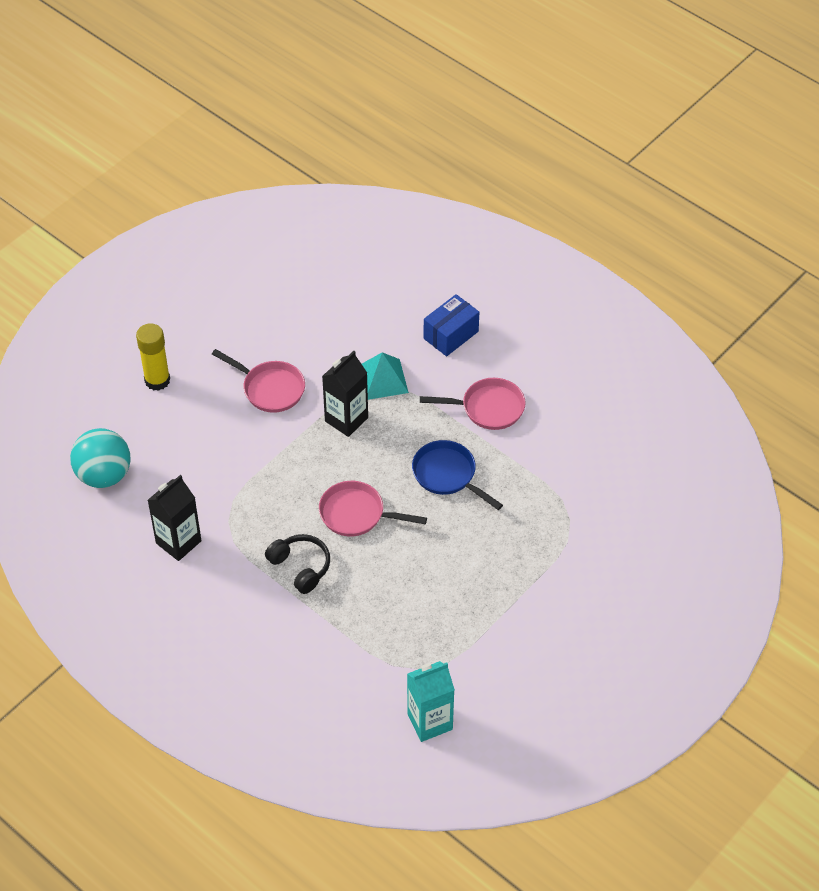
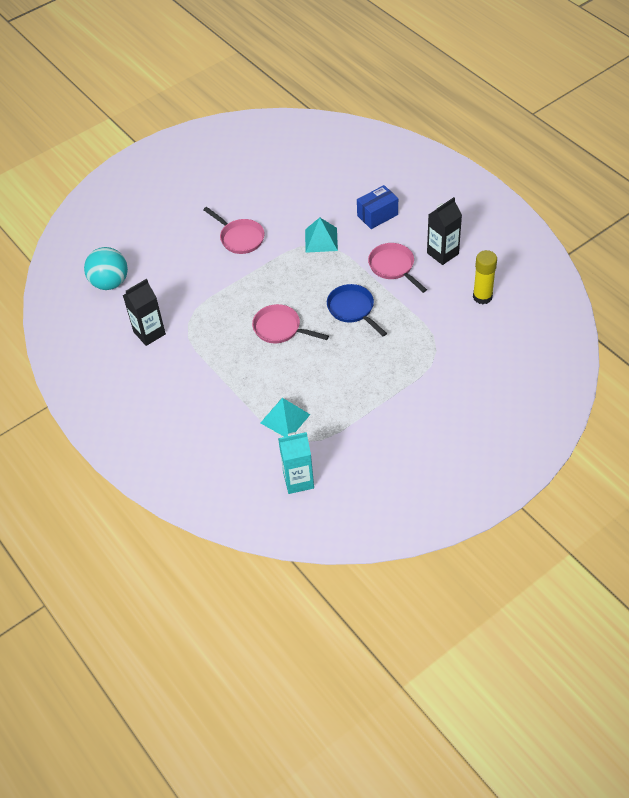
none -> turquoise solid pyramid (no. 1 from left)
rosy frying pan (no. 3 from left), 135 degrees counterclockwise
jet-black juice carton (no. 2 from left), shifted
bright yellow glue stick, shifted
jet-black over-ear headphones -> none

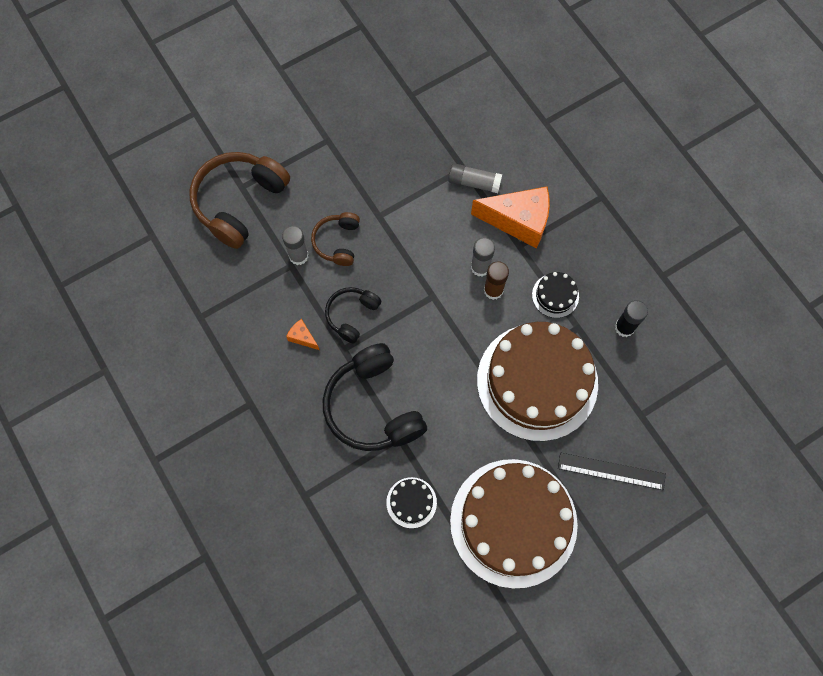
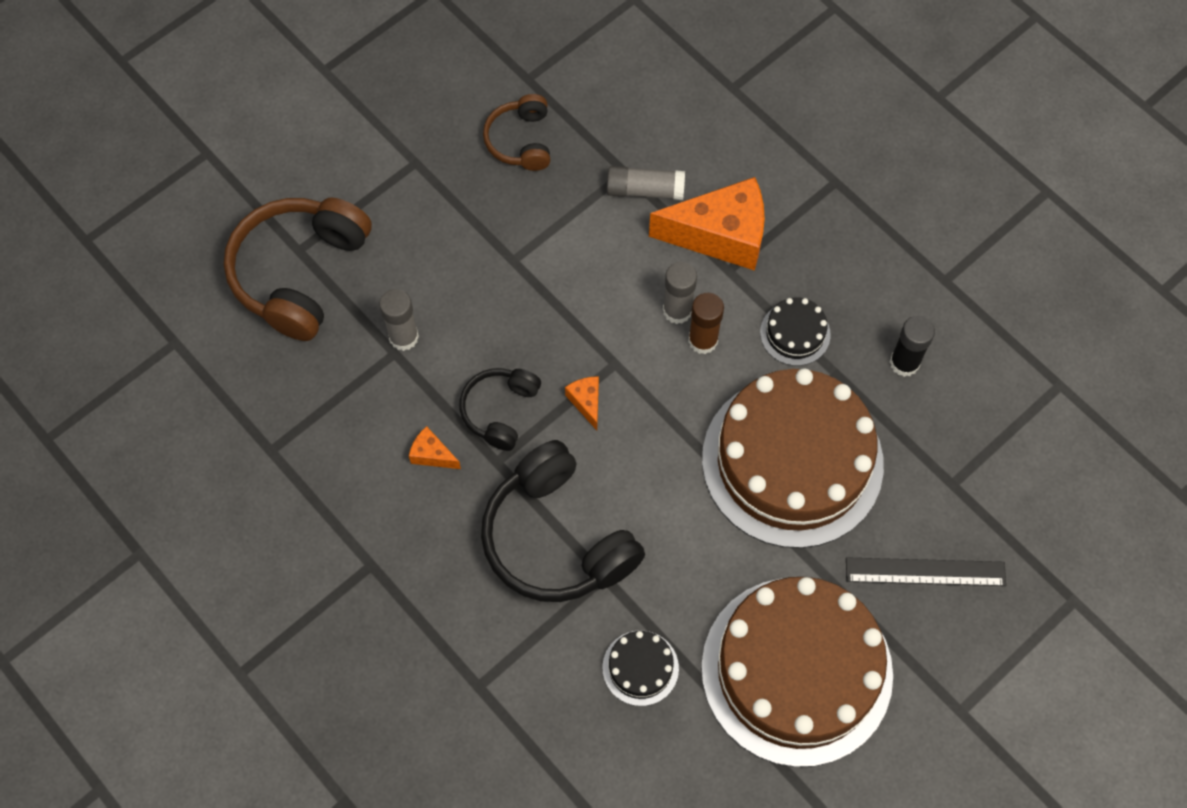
russet over-ear headphones (no. 2 from left), shifted
none -> orange-coloured cheese (no. 2 from left)

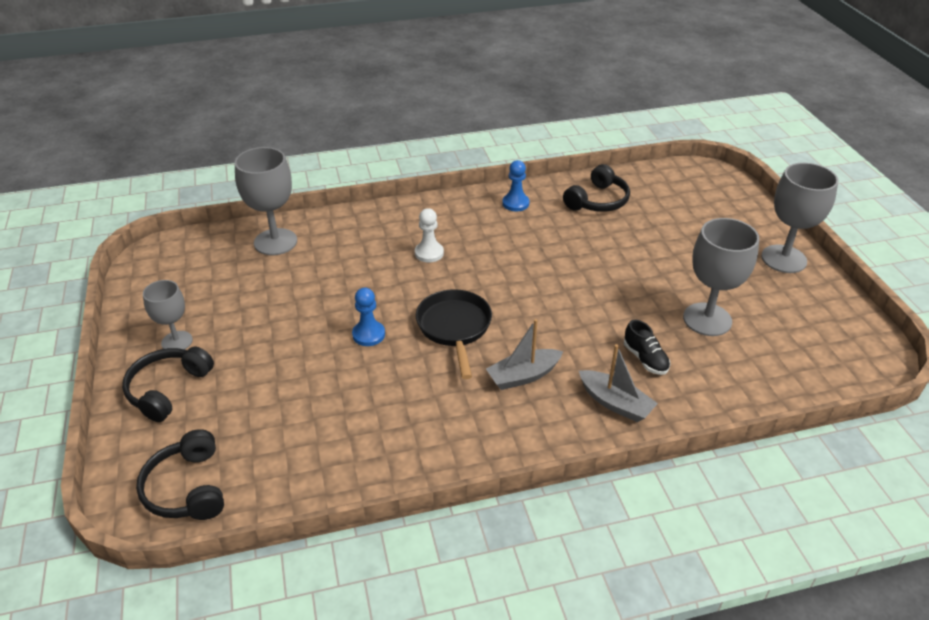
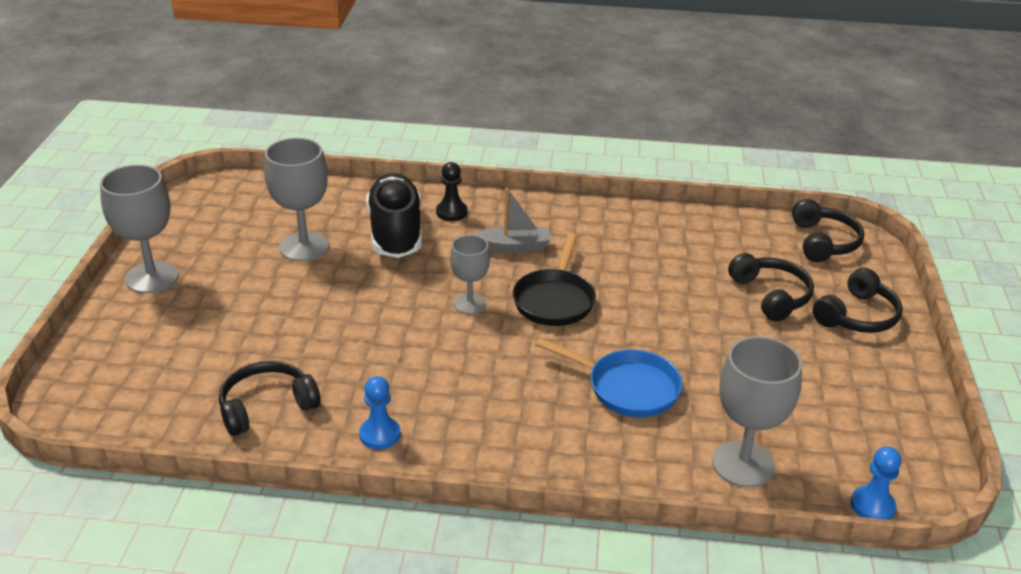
jet-black lace-up shoe, x2.18
grey boat (no. 2 from left) -> jet-black chess pawn
grey chalice (no. 1 from left in the first image) -> grey chalice (no. 3 from left), shifted
none -> cobalt frying pan
none -> jet-black over-ear headphones (no. 2 from left)
cobalt chess pawn (no. 1 from left in the first image) -> cobalt chess pawn (no. 2 from left), shifted
snow-white chess pawn -> none

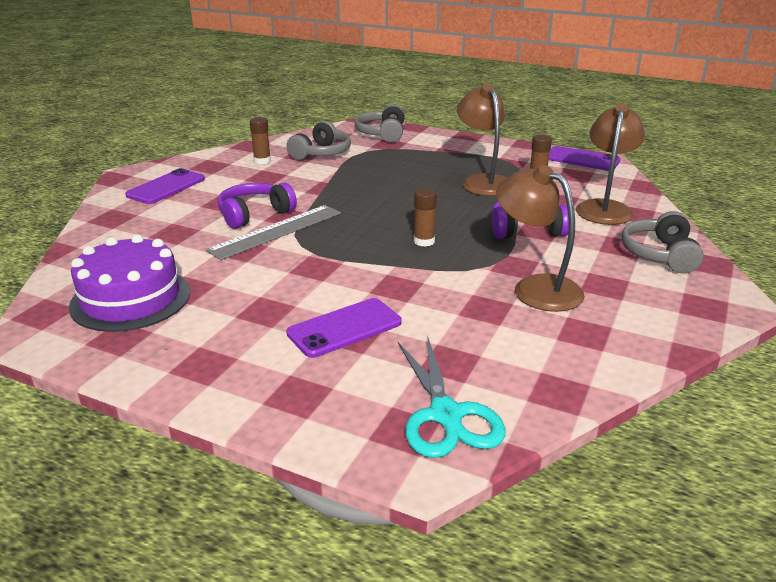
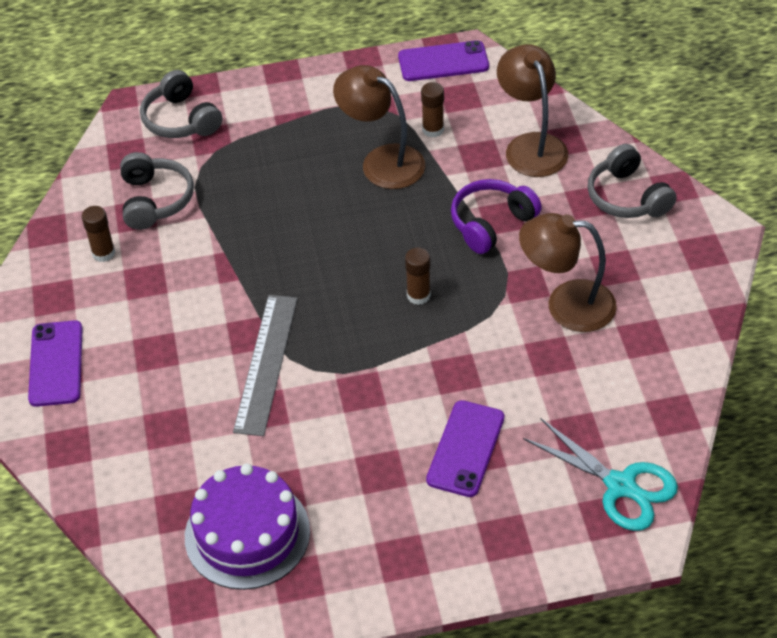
violet over-ear headphones (no. 1 from left) -> none

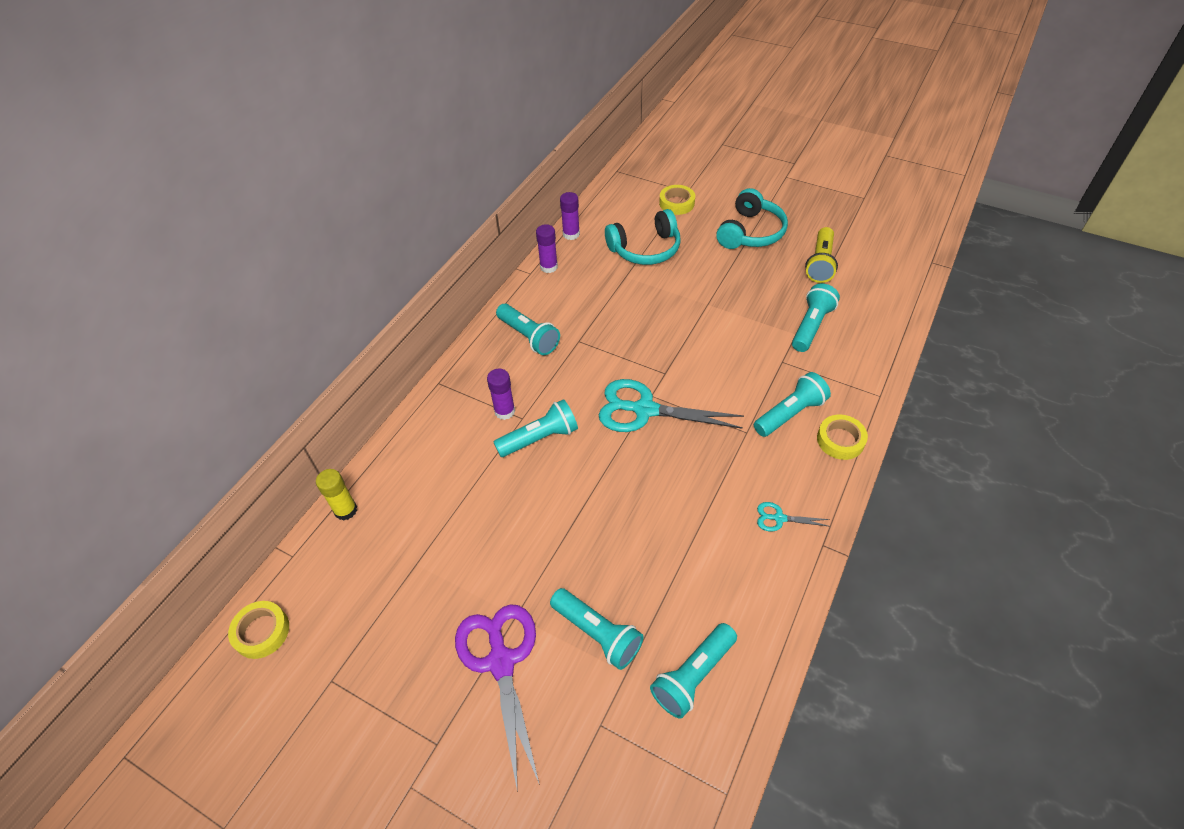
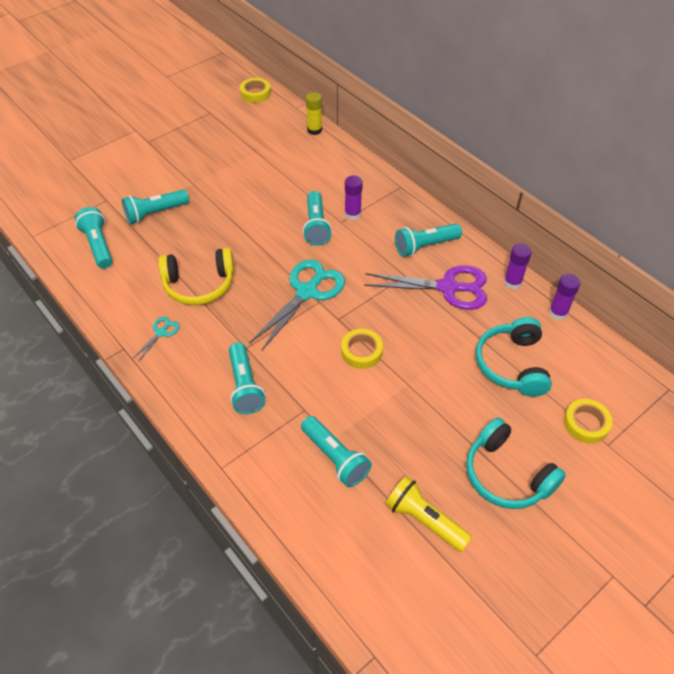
none -> bright yellow over-ear headphones
bright yellow tape (no. 3 from left in the first image) -> bright yellow tape (no. 2 from left), shifted
violet pair of scissors, shifted

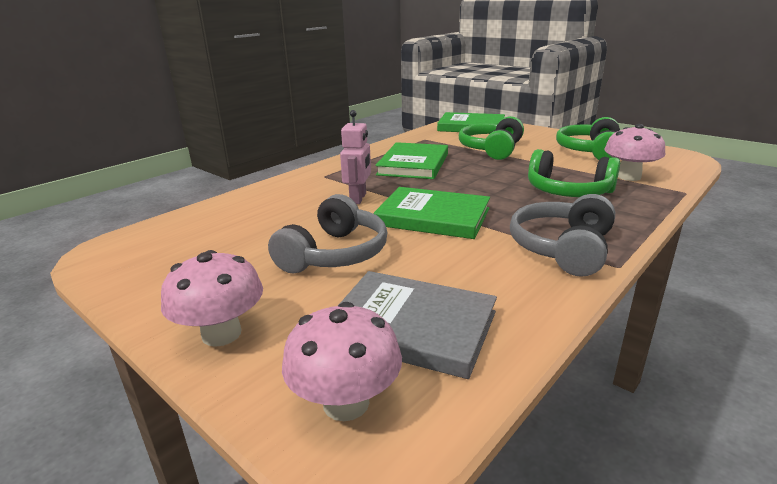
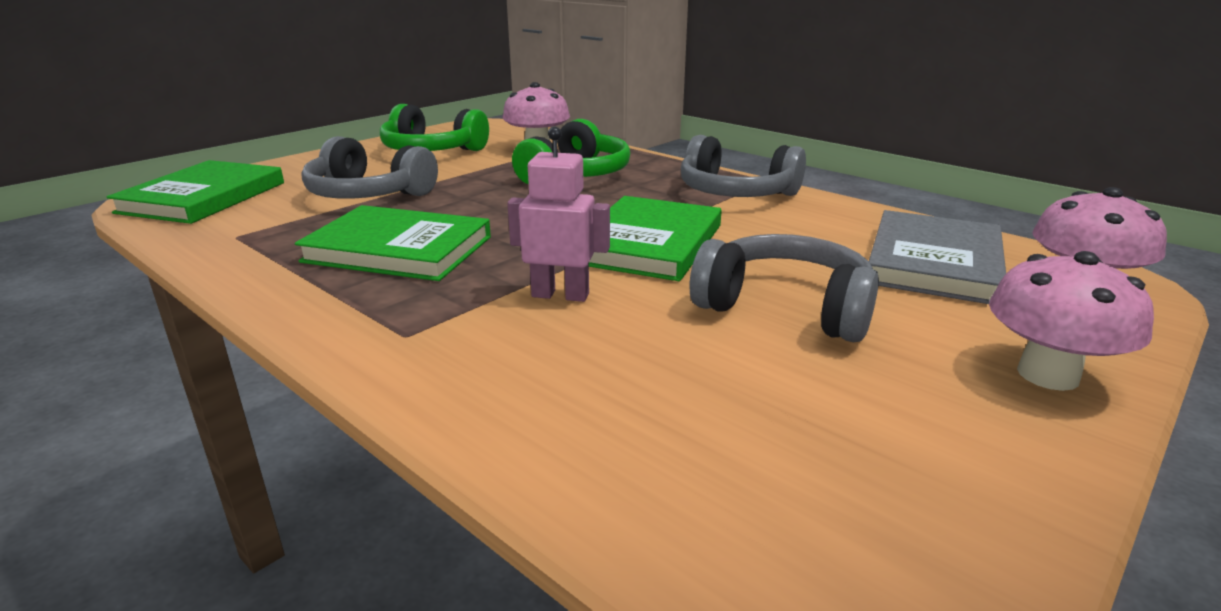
emerald over-ear headphones (no. 1 from left) -> grey over-ear headphones (no. 1 from left)

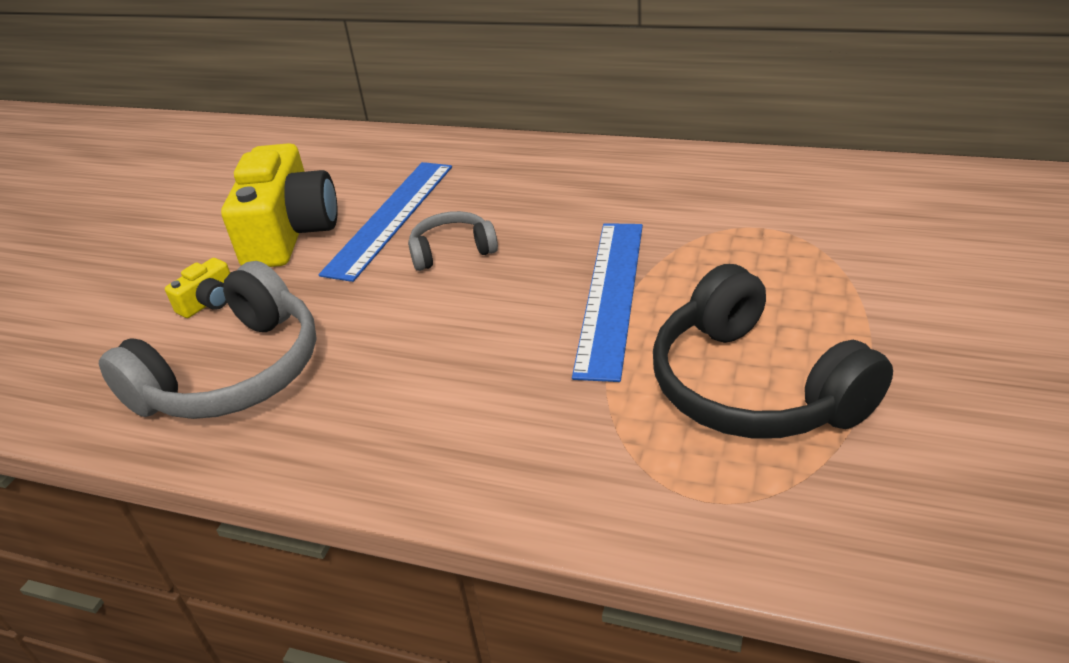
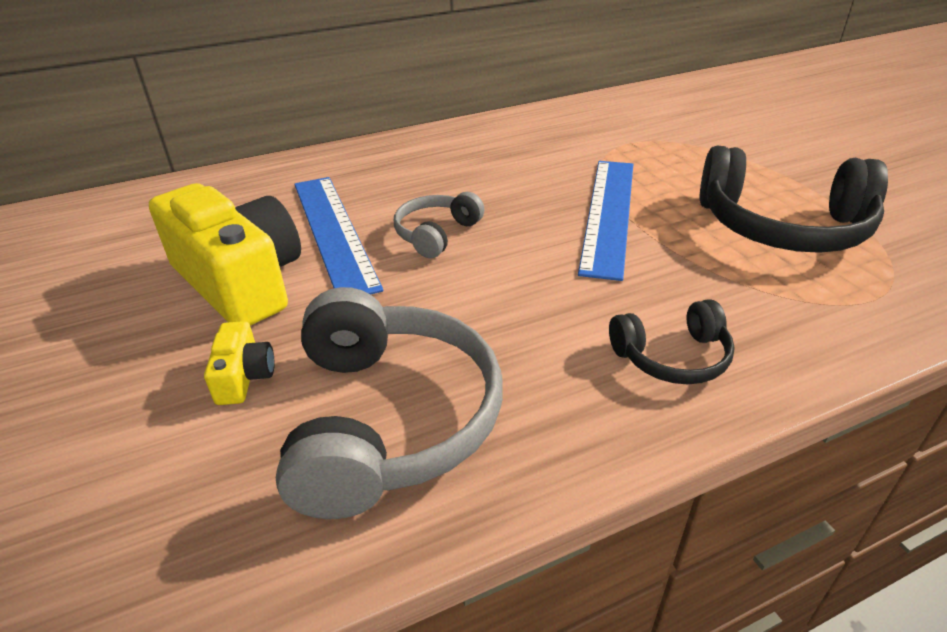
cobalt straightedge (no. 2 from left), 45 degrees clockwise
none -> jet-black over-ear headphones (no. 1 from left)

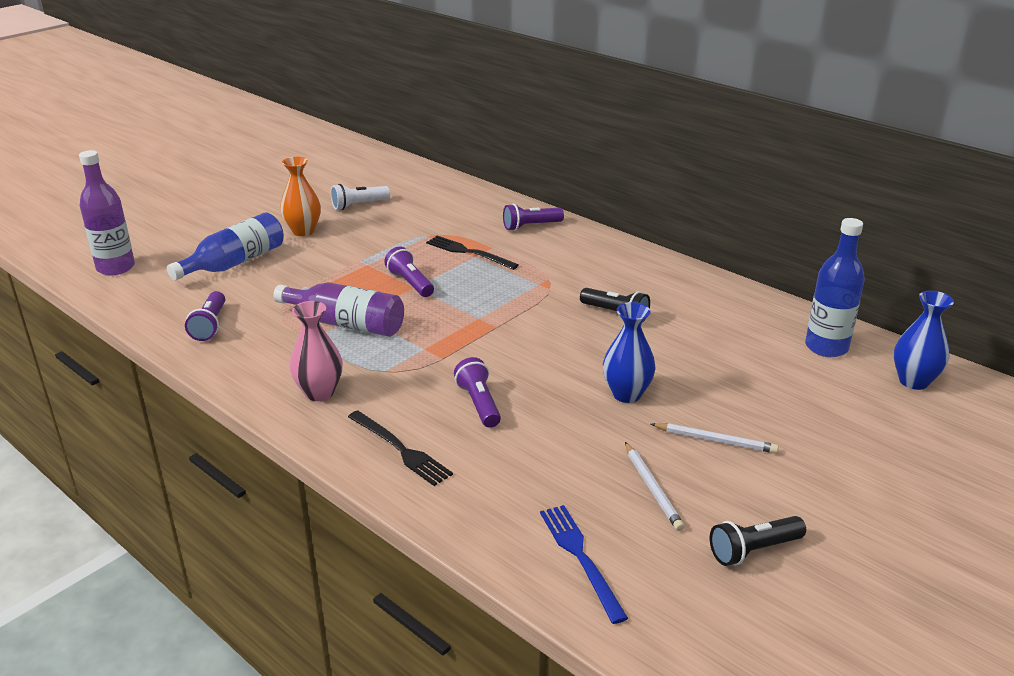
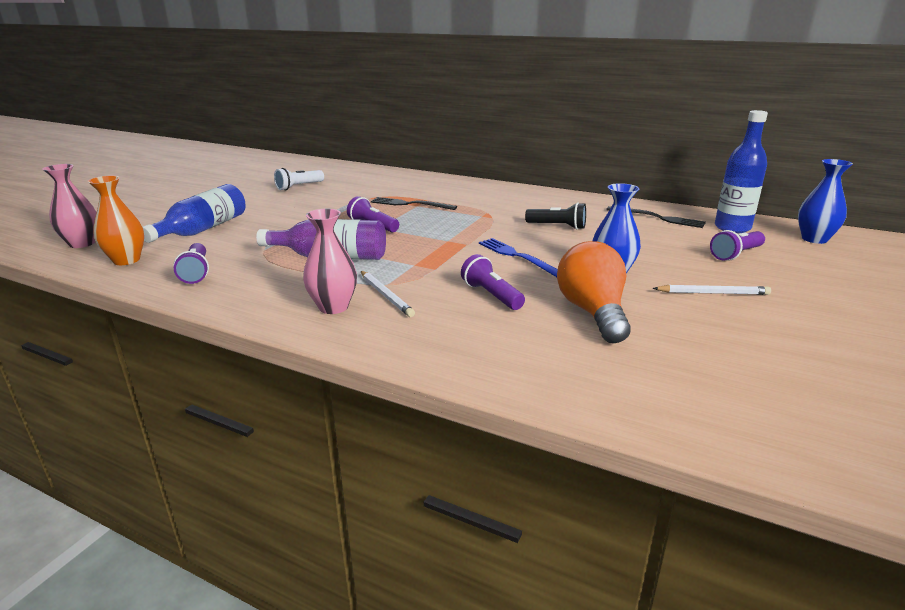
violet flask (no. 1 from left) -> rosy flower vase (no. 1 from left)
orange-coloured flower vase, shifted
snow-white lead pencil (no. 1 from left), shifted
cobalt fork, shifted
none -> orange-coloured light bulb
jet-black fork (no. 1 from left in the first image) -> jet-black fork (no. 2 from left), shifted
violet pocket torch (no. 4 from left), shifted
jet-black pocket torch (no. 2 from left) -> none

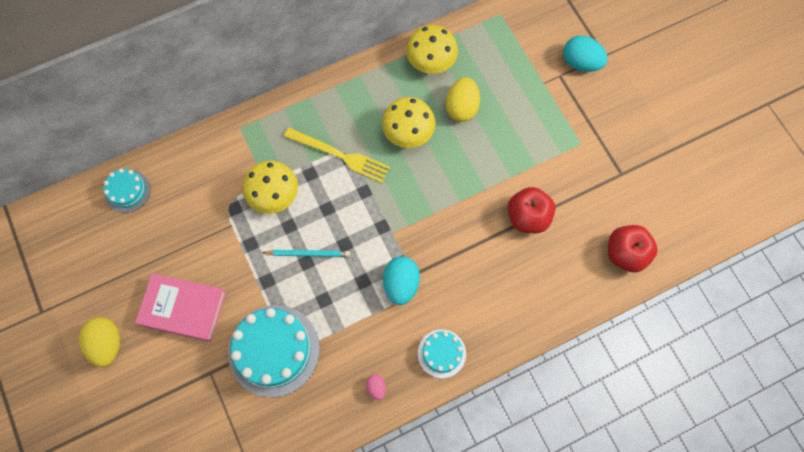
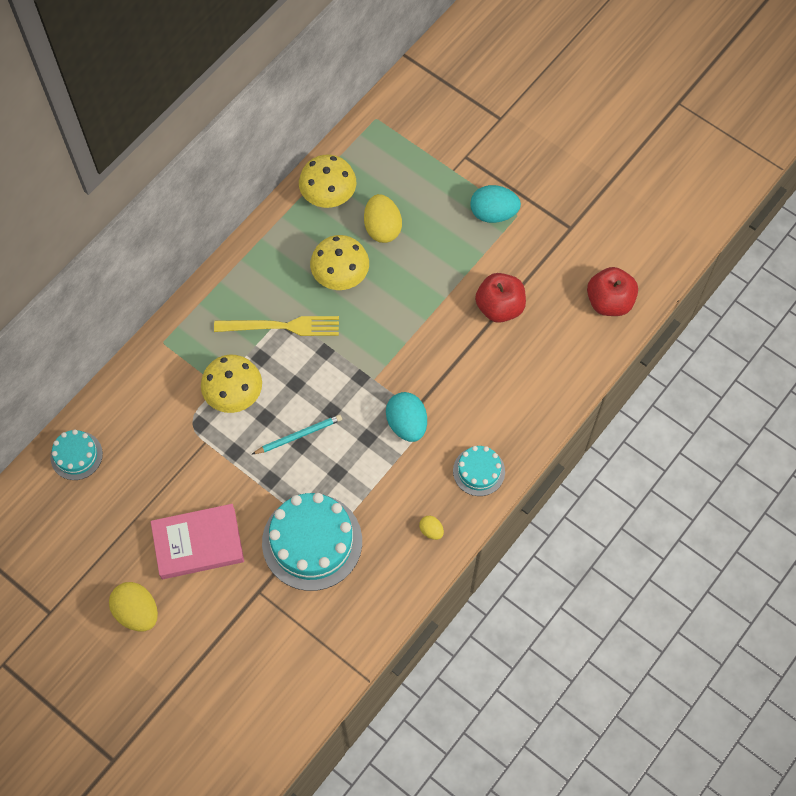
rosy egg shape -> bright yellow egg shape (no. 3 from left)
turquoise egg shape (no. 2 from left), shifted

